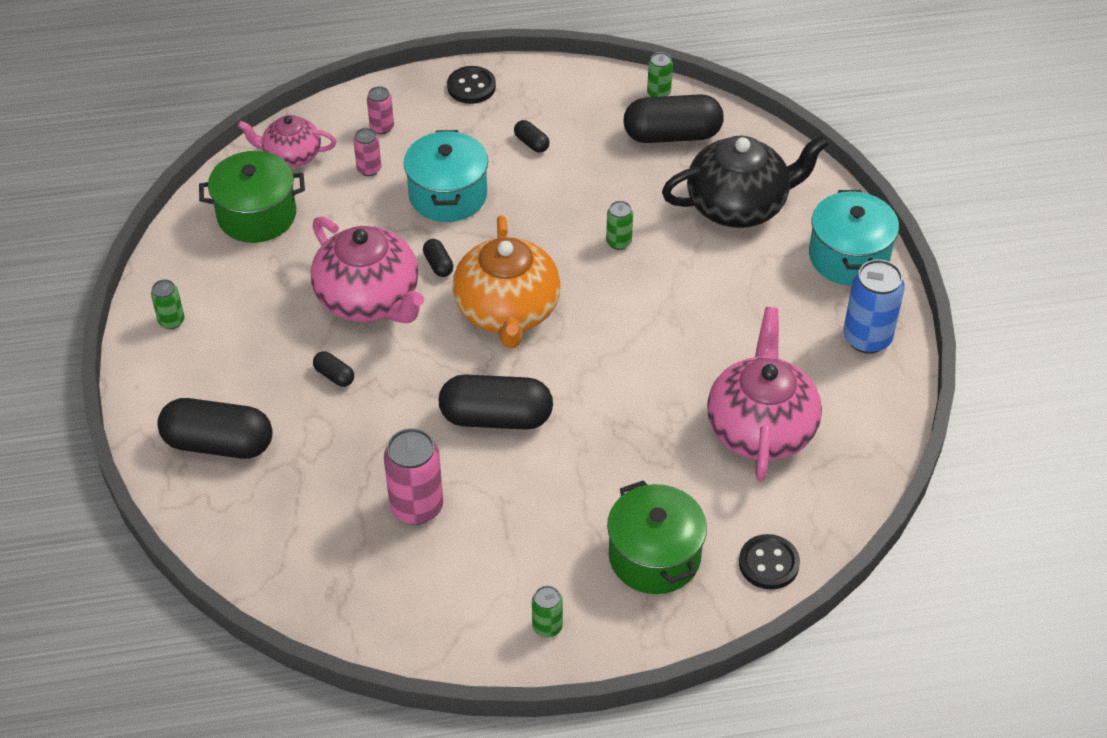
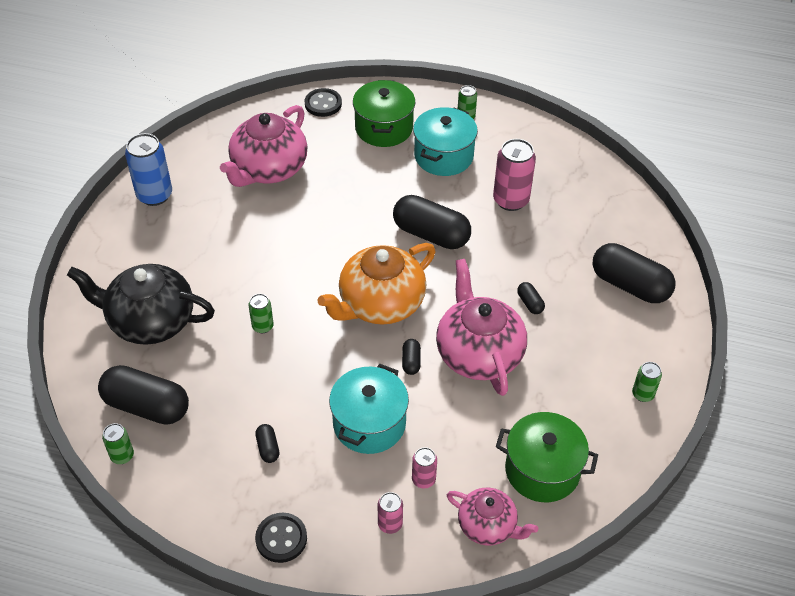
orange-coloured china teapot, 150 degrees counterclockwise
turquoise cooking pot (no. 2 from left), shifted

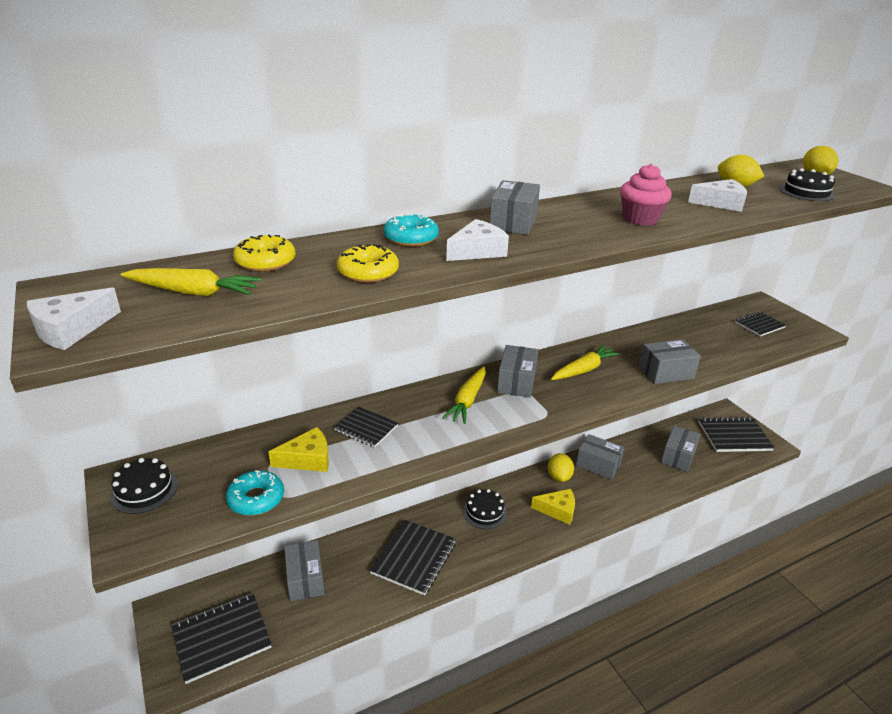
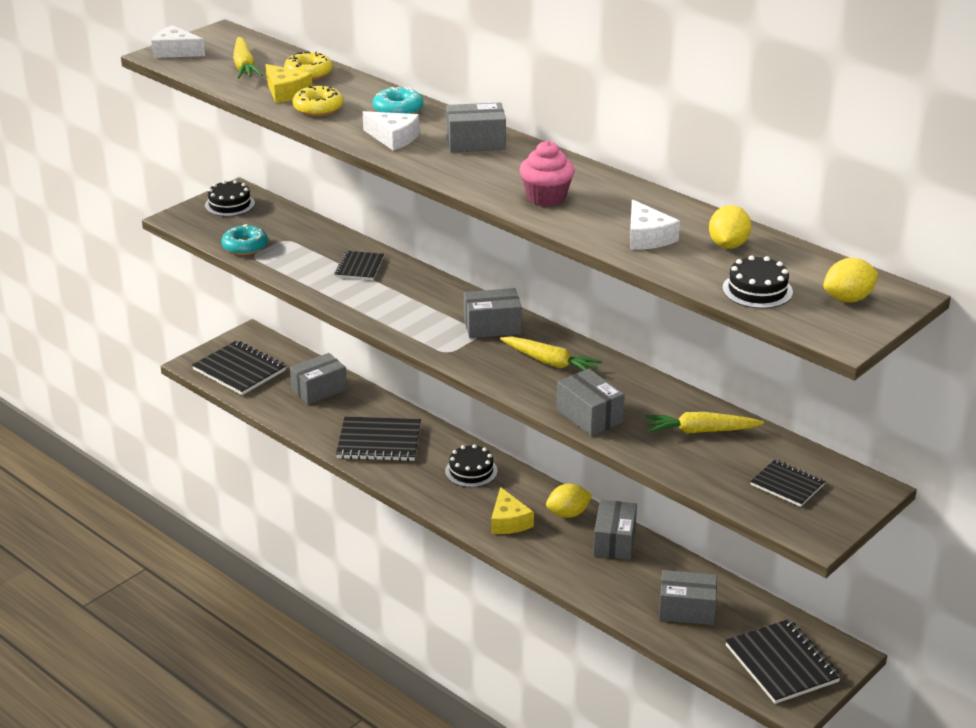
bright yellow cheese (no. 1 from left), shifted
bright yellow toy carrot (no. 2 from left in the first image) -> bright yellow toy carrot (no. 3 from left), shifted

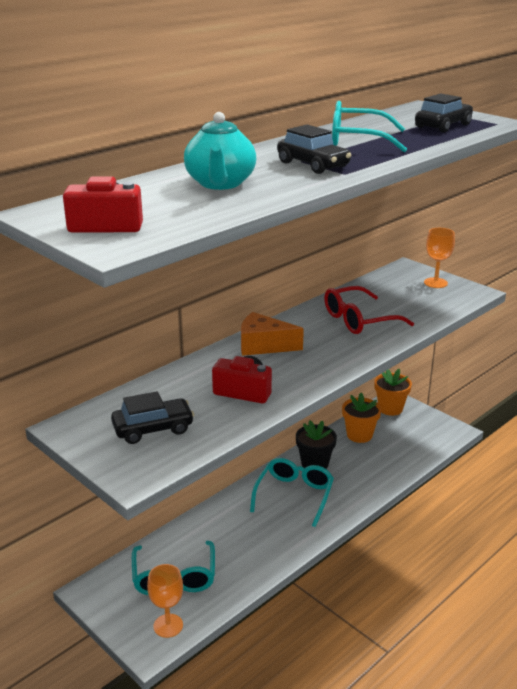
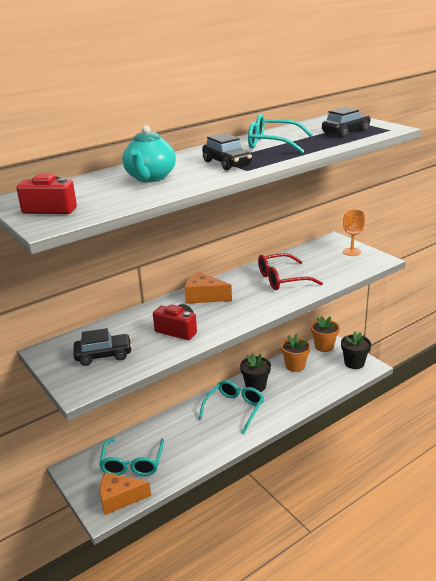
orange-coloured chalice (no. 1 from left) -> orange-coloured cheese (no. 1 from left)
none -> jet-black potted plant (no. 2 from left)

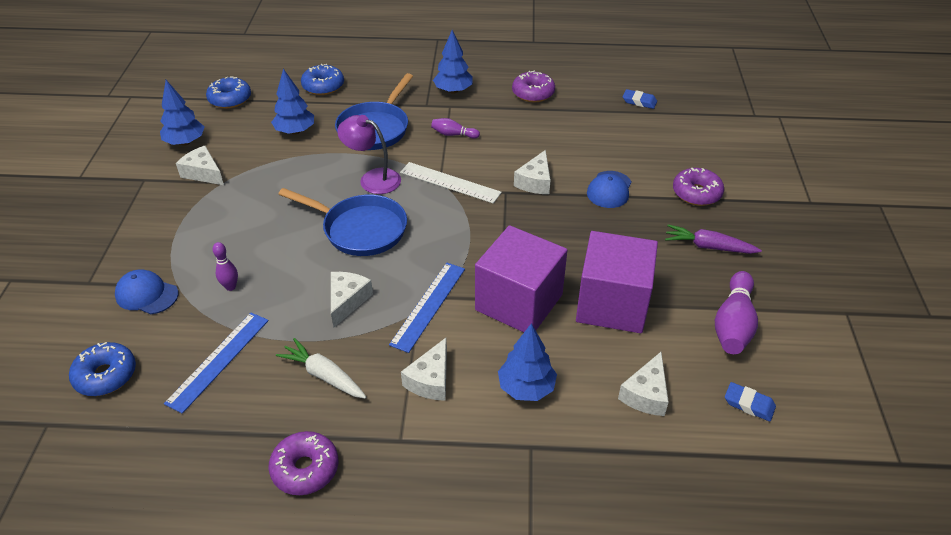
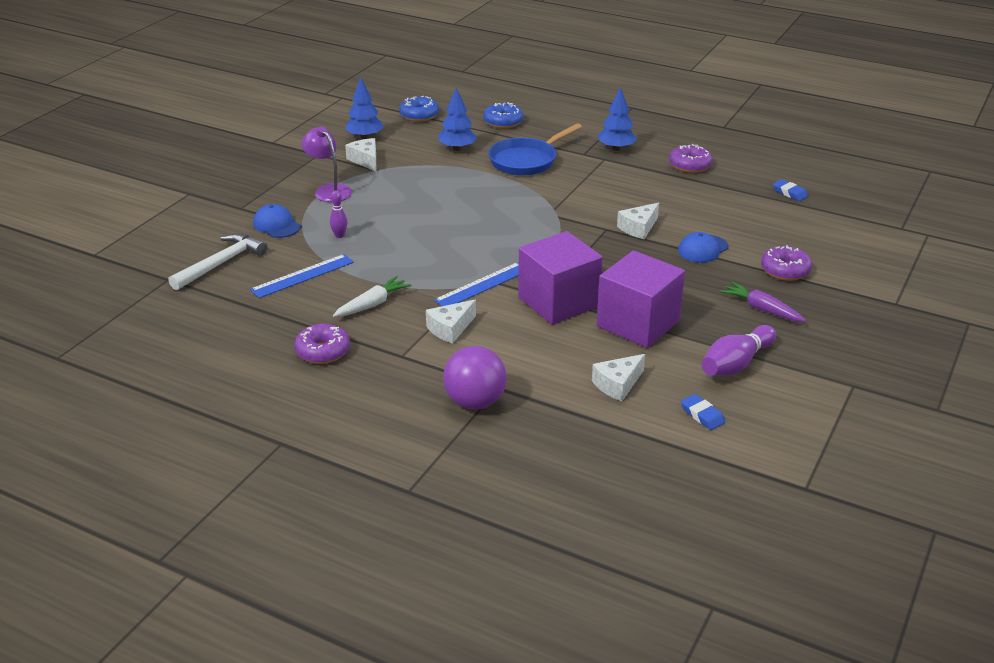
cobalt doughnut (no. 1 from left) -> snow-white hammer
violet desk lamp, shifted
snow-white toy carrot, 75 degrees clockwise
none -> violet play ball
cobalt frying pan (no. 1 from left) -> none
snow-white cheese (no. 2 from left) -> none
snow-white straightedge -> none
violet bowling pin (no. 2 from left) -> none
cobalt fir tree (no. 4 from left) -> none

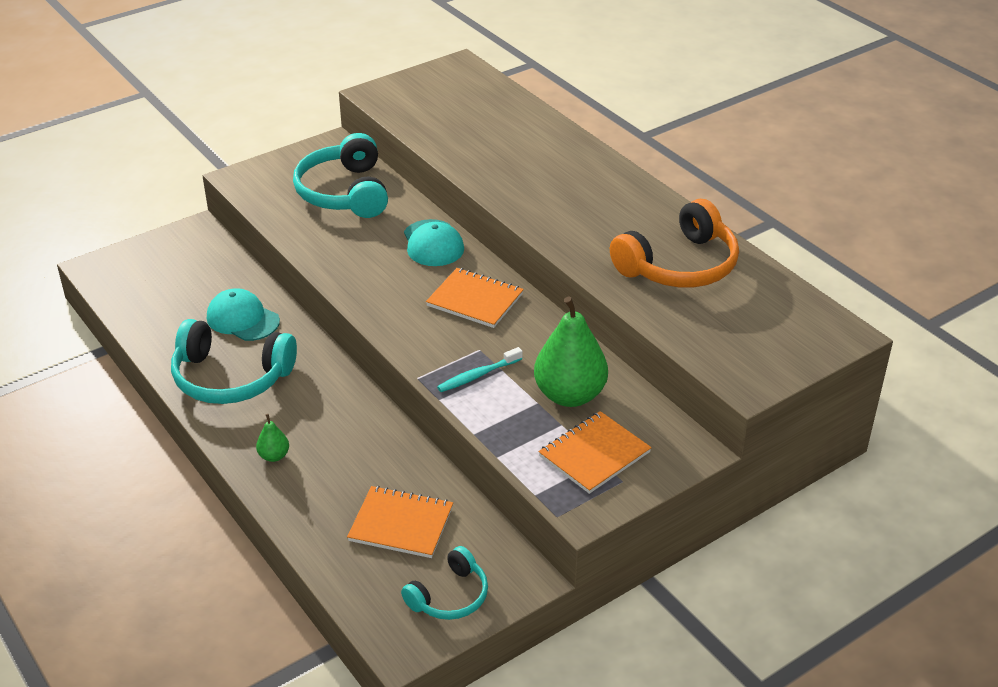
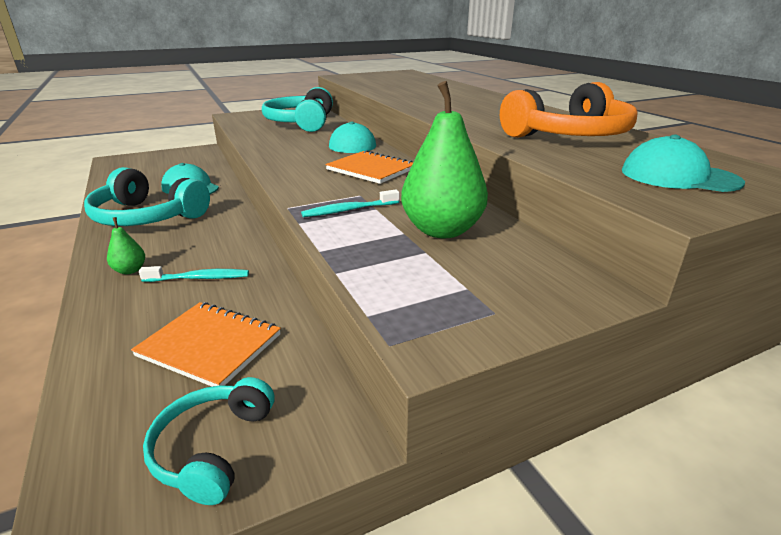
none -> turquoise tooth brush (no. 1 from left)
turquoise over-ear headphones (no. 3 from left in the first image) -> turquoise over-ear headphones (no. 2 from left), 135 degrees clockwise
none -> turquoise peaked cap (no. 3 from left)
orange-coloured exercise book (no. 3 from left) -> none

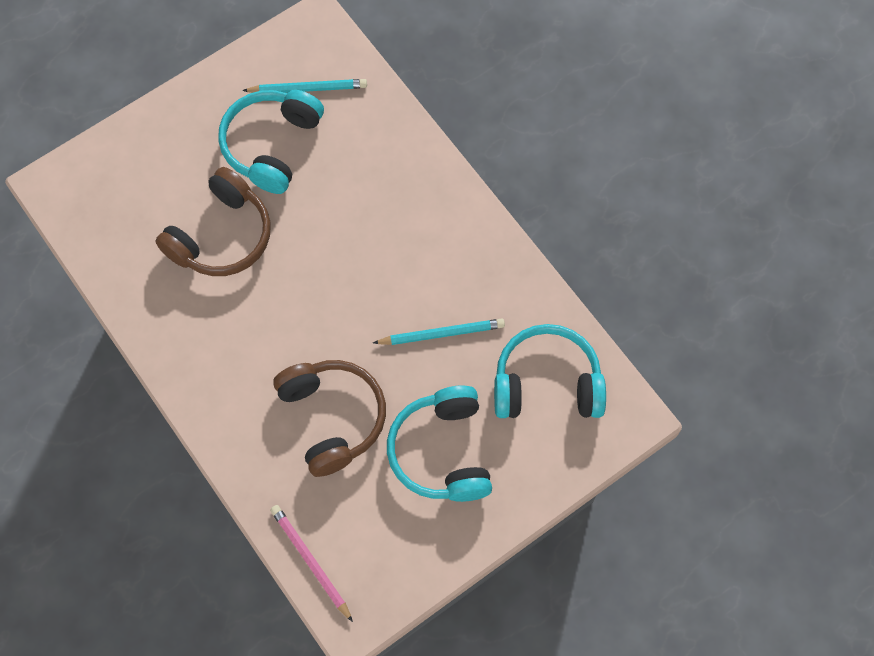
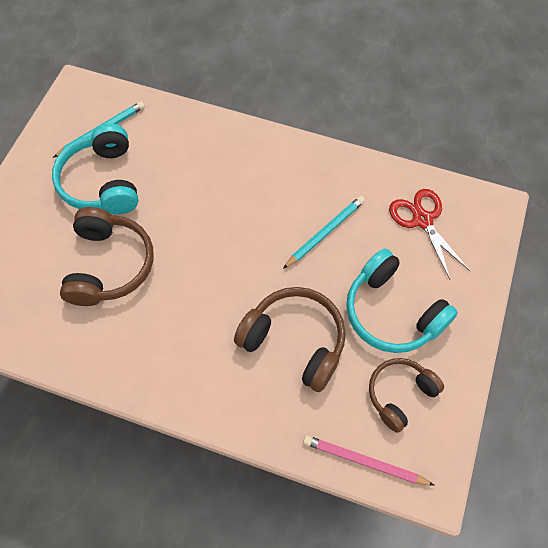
none -> russet over-ear headphones (no. 3 from left)
turquoise over-ear headphones (no. 3 from left) -> red pair of scissors

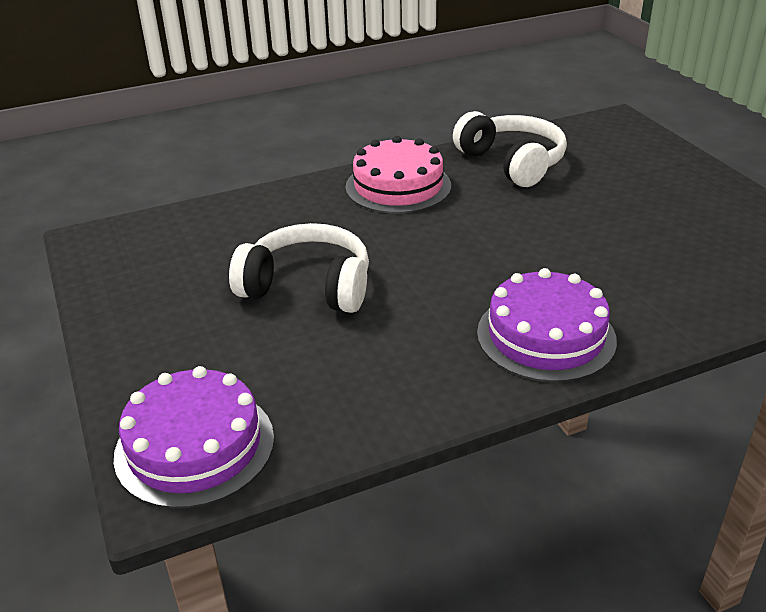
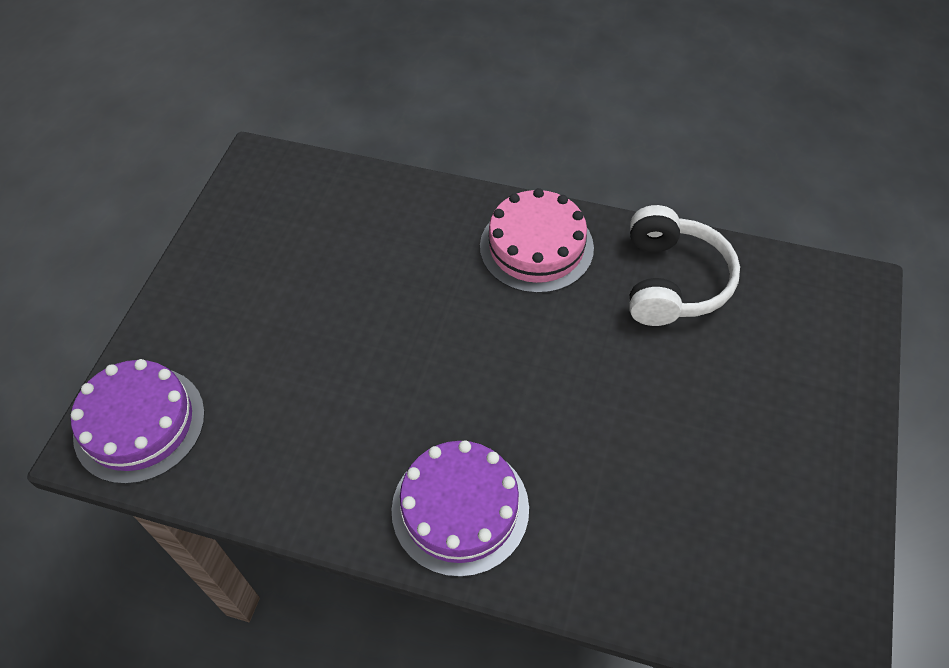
snow-white over-ear headphones (no. 1 from left) -> none

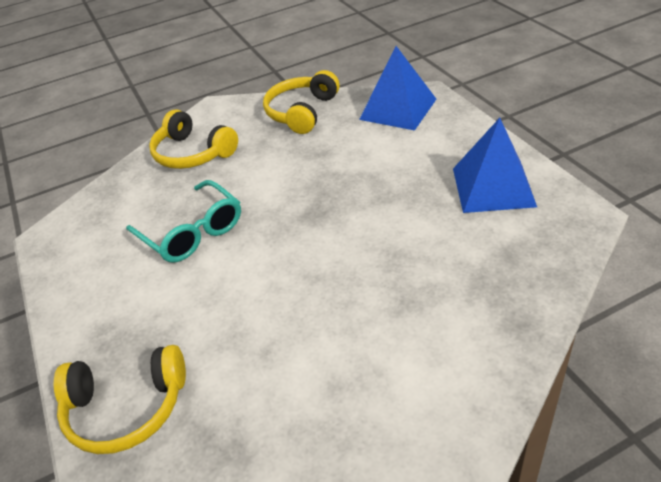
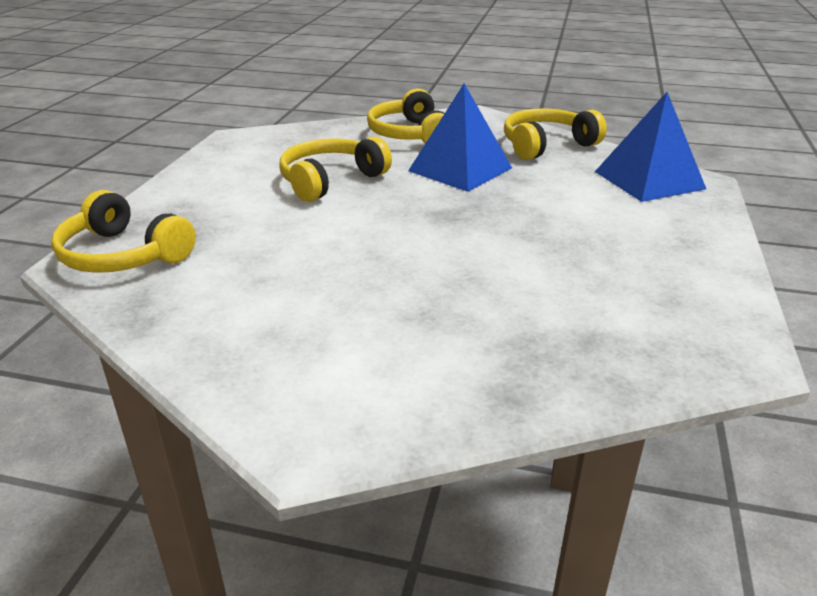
turquoise spectacles -> bright yellow over-ear headphones (no. 2 from left)
cobalt solid pyramid (no. 2 from left in the first image) -> cobalt solid pyramid (no. 1 from left), shifted

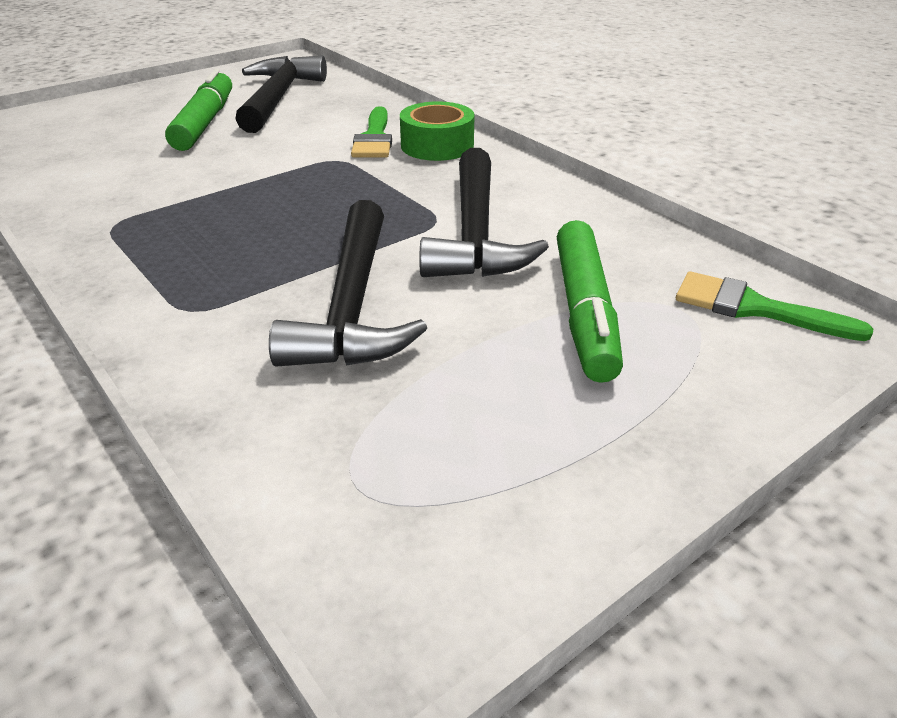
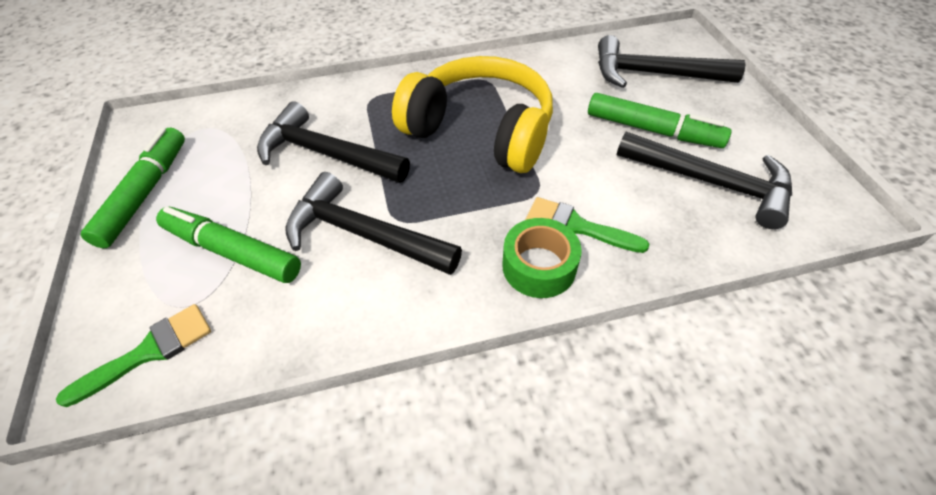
none -> emerald marker (no. 1 from left)
none -> bright yellow over-ear headphones
none -> jet-black hammer (no. 3 from left)

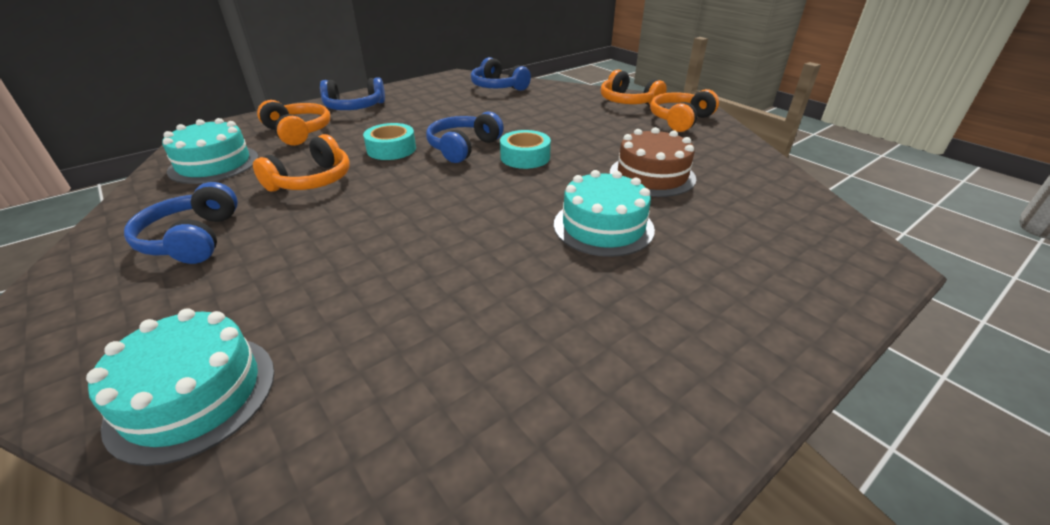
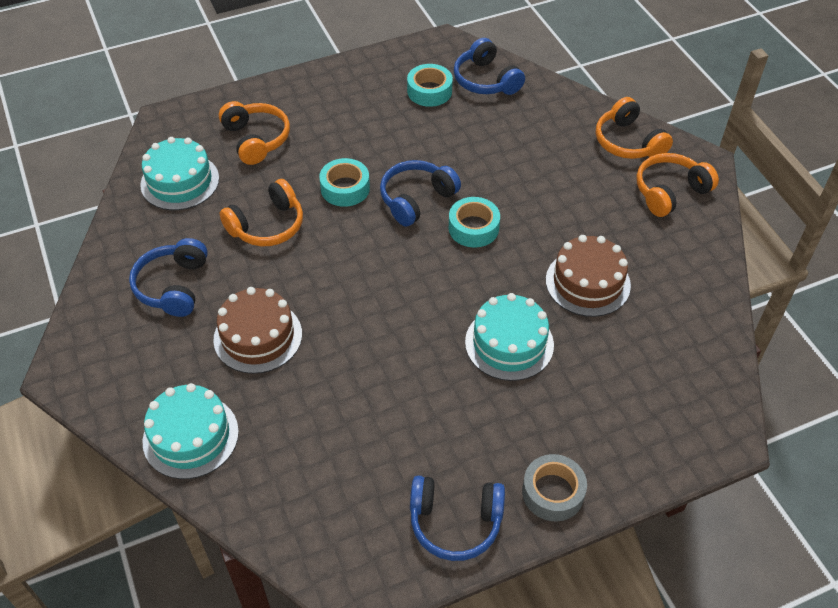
none -> russet gateau (no. 1 from left)
none -> turquoise tape (no. 2 from left)
cobalt over-ear headphones (no. 2 from left in the first image) -> cobalt over-ear headphones (no. 3 from left), shifted
none -> grey tape

